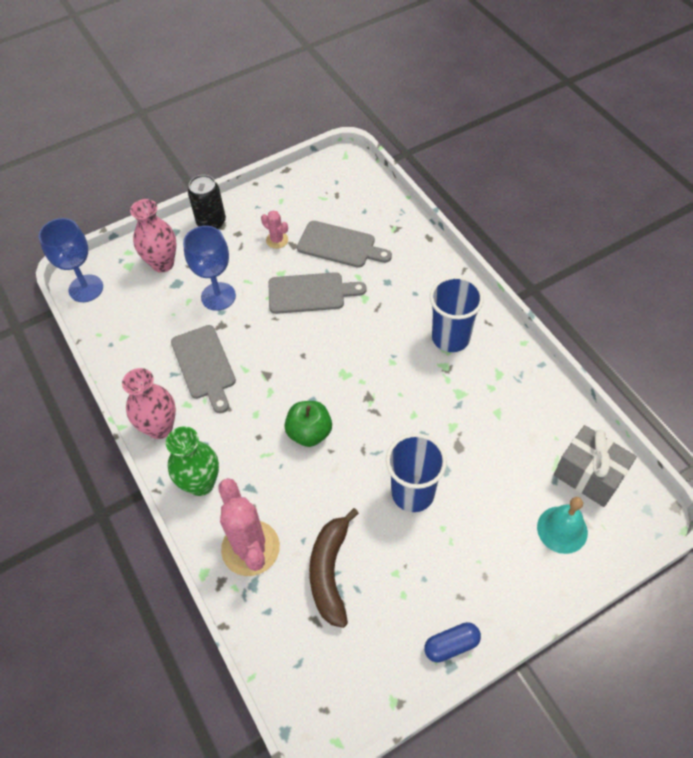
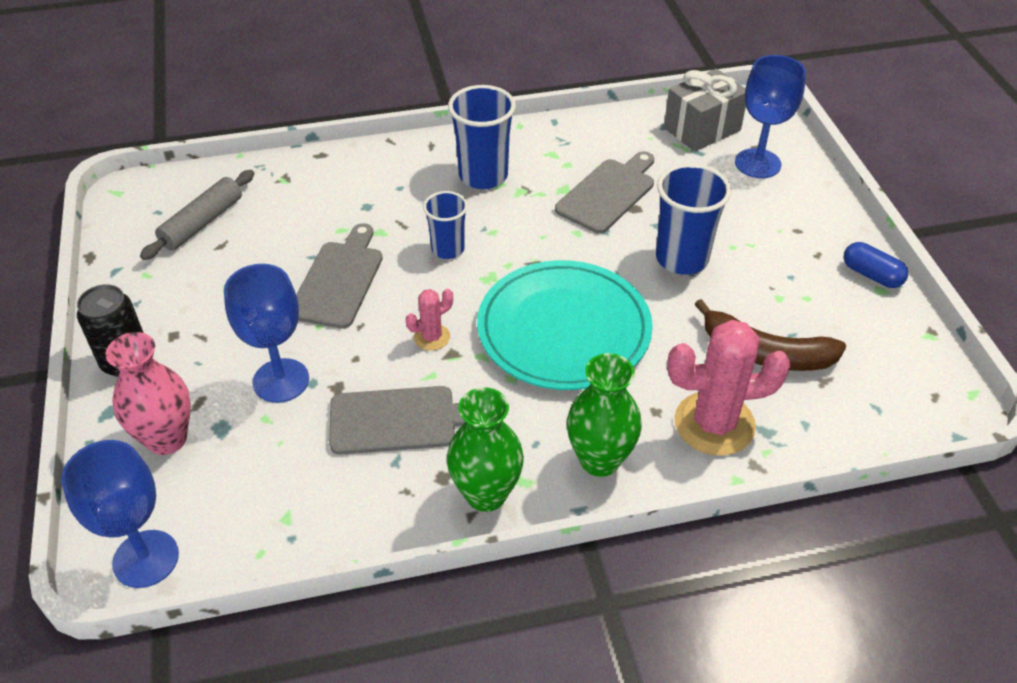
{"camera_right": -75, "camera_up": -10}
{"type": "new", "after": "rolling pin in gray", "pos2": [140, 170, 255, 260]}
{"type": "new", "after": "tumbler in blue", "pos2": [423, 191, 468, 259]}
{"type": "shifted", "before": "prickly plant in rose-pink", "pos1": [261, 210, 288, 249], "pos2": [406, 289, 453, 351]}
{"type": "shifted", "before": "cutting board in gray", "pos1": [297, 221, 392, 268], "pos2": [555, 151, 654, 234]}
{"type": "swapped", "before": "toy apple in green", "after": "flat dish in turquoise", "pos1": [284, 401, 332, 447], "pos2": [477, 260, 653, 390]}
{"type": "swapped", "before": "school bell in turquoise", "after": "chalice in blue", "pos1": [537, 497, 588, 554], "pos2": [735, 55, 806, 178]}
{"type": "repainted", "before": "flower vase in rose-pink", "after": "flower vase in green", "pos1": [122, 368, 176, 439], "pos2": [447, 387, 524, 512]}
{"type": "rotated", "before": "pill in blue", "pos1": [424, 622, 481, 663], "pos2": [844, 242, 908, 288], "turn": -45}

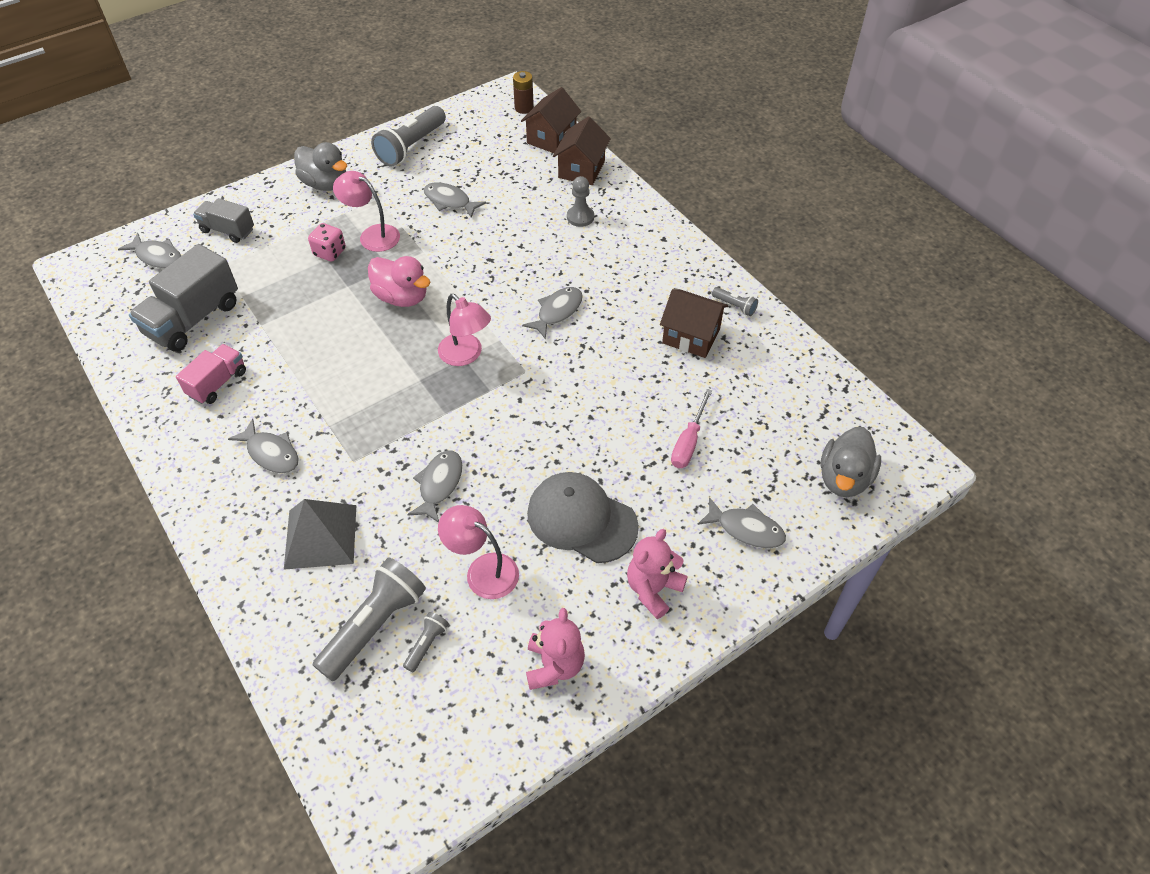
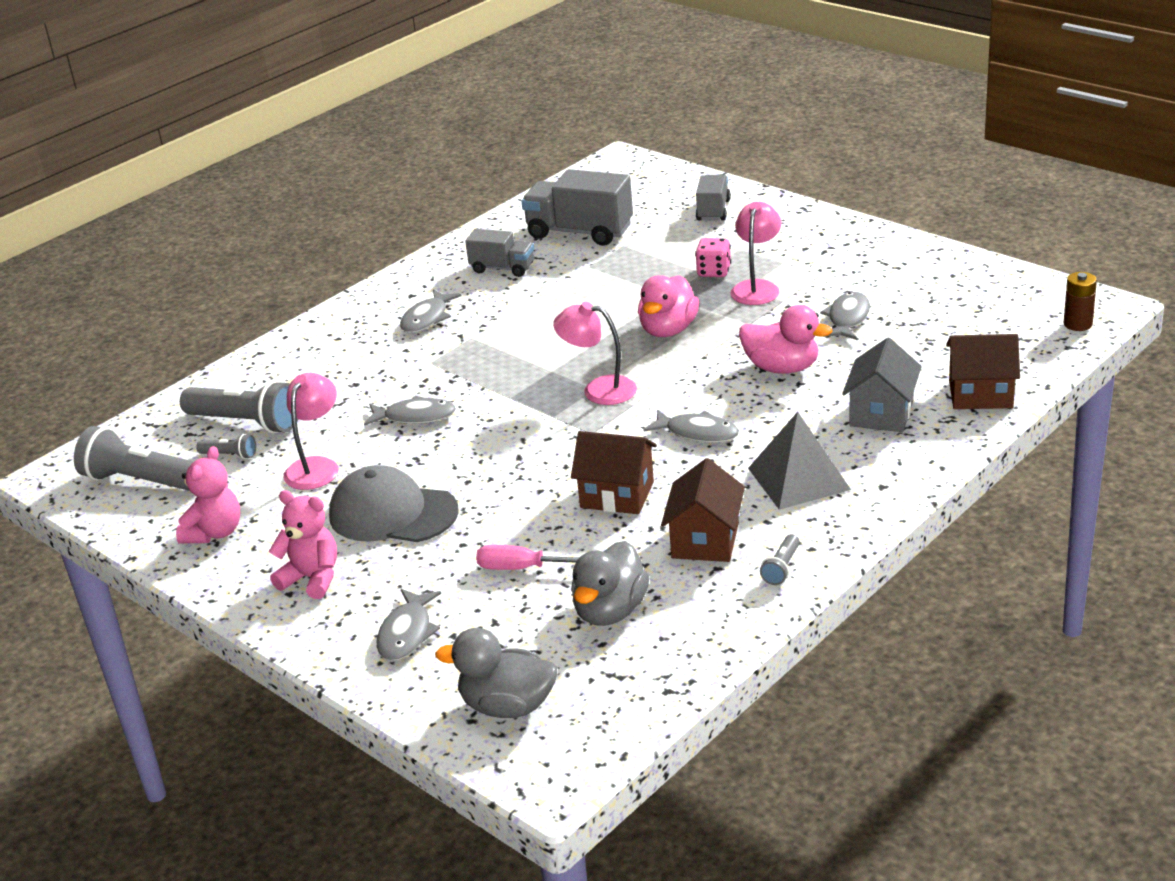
{"camera_right": 80, "camera_up": -20}
{"type": "gone", "before": "fish in gray", "pos1": [118, 233, 181, 269]}
{"type": "new", "after": "duck in rose-pink", "pos2": [739, 305, 832, 374]}
{"type": "shifted", "before": "solid pyramid in gray", "pos1": [284, 499, 356, 570], "pos2": [748, 412, 851, 510]}
{"type": "shifted", "before": "duck in gray", "pos1": [294, 142, 347, 191], "pos2": [571, 541, 650, 626]}
{"type": "shifted", "before": "torch in gray", "pos1": [371, 106, 446, 167], "pos2": [74, 426, 194, 491]}
{"type": "shifted", "before": "toy house in dark brown", "pos1": [521, 87, 581, 153], "pos2": [571, 431, 657, 514]}
{"type": "swapped", "before": "pawn in gray", "after": "toy house in gray", "pos1": [567, 176, 594, 227], "pos2": [842, 337, 922, 432]}
{"type": "repainted", "before": "toy truck in rose-pink", "after": "toy truck in gray", "pos1": [176, 344, 246, 404], "pos2": [465, 229, 534, 277]}
{"type": "rotated", "before": "desk lamp in rose-pink", "pos1": [438, 294, 491, 366], "pos2": [553, 302, 637, 405], "turn": 75}
{"type": "rotated", "before": "teddy in rose-pink", "pos1": [526, 608, 585, 690], "pos2": [176, 446, 240, 543], "turn": -60}
{"type": "rotated", "before": "cap in gray", "pos1": [527, 472, 639, 563], "pos2": [329, 465, 459, 542], "turn": -90}

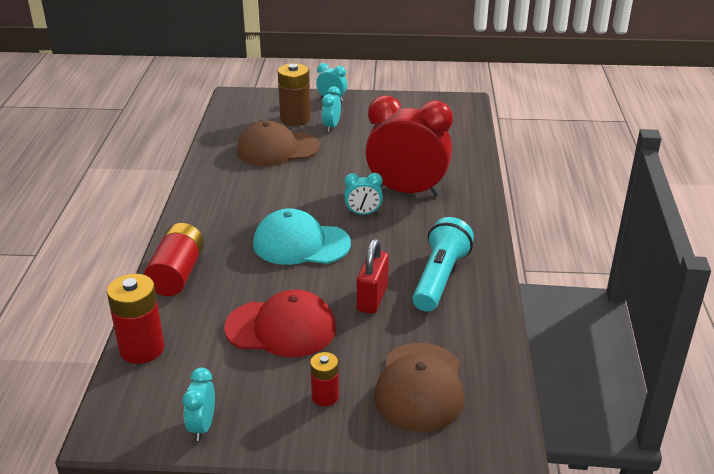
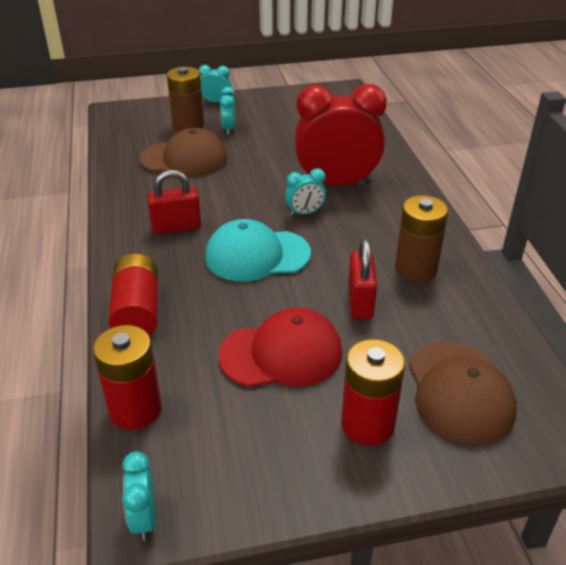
{"camera_right": -15, "camera_up": 5}
{"type": "new", "after": "padlock in scarlet", "pos2": [147, 170, 201, 234]}
{"type": "shifted", "before": "alarm clock in turquoise", "pos1": [182, 368, 215, 441], "pos2": [122, 451, 156, 541]}
{"type": "swapped", "before": "torch in turquoise", "after": "AA battery in dark brown", "pos1": [412, 217, 474, 312], "pos2": [395, 195, 448, 282]}
{"type": "rotated", "before": "cap in dark brown", "pos1": [237, 121, 320, 166], "pos2": [140, 128, 228, 176], "turn": -150}
{"type": "scaled", "before": "AA battery in scarlet", "pos1": [310, 352, 339, 406], "pos2": [341, 339, 405, 446], "scale": 1.74}

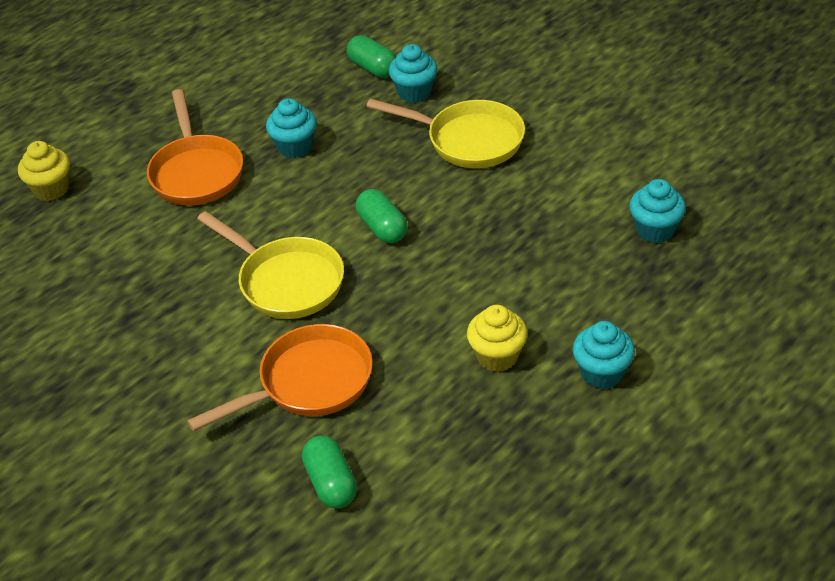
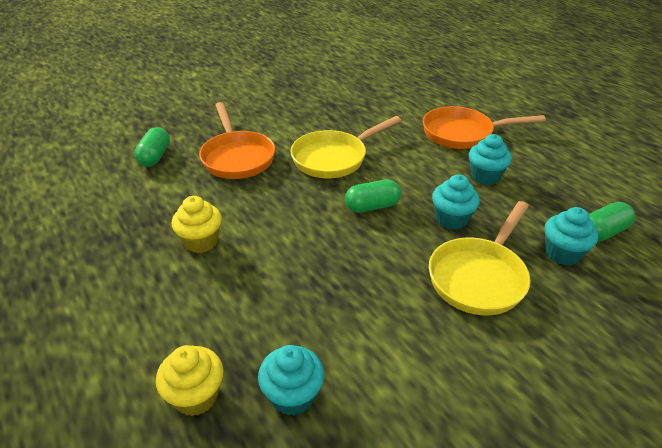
{"camera_right": 100, "camera_up": -5}
{"type": "shifted", "before": "cupcake in yellow", "pos1": [18, 141, 70, 201], "pos2": [156, 345, 223, 416]}
{"type": "shifted", "before": "cupcake in turquoise", "pos1": [573, 321, 635, 389], "pos2": [432, 174, 480, 230]}
{"type": "rotated", "before": "pill in green", "pos1": [302, 436, 357, 508], "pos2": [134, 127, 170, 167], "turn": -75}

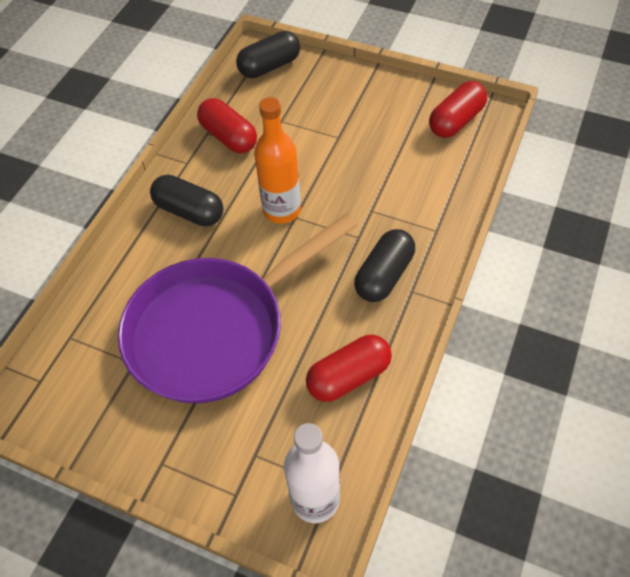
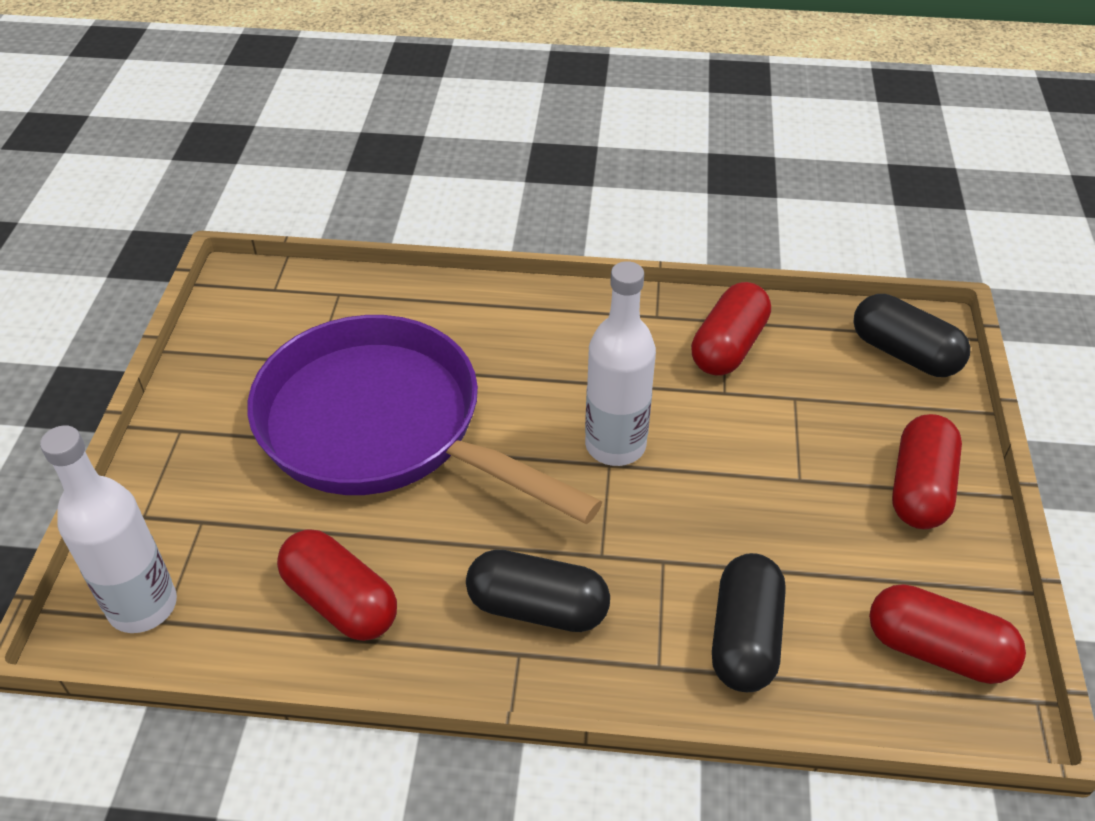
{"camera_right": 70, "camera_up": -10}
{"type": "new", "after": "pill in scarlet", "pos2": [892, 414, 962, 529]}
{"type": "shifted", "before": "pill in black", "pos1": [150, 175, 223, 226], "pos2": [712, 553, 786, 692]}
{"type": "repainted", "before": "drink bottle in bright orange", "after": "drink bottle in pure white", "pos1": [254, 97, 301, 224], "pos2": [585, 261, 656, 466]}

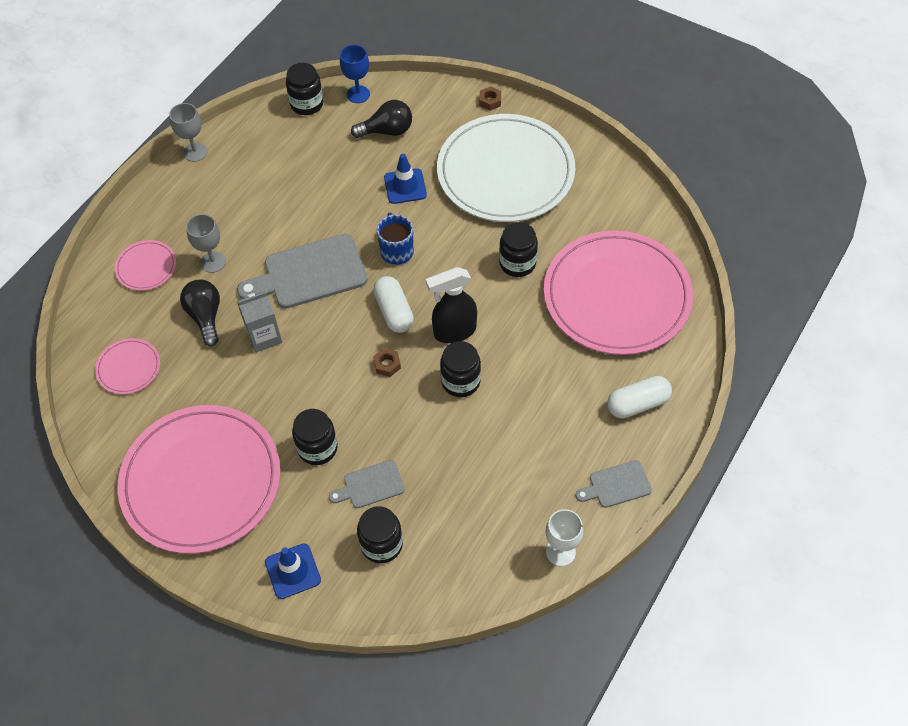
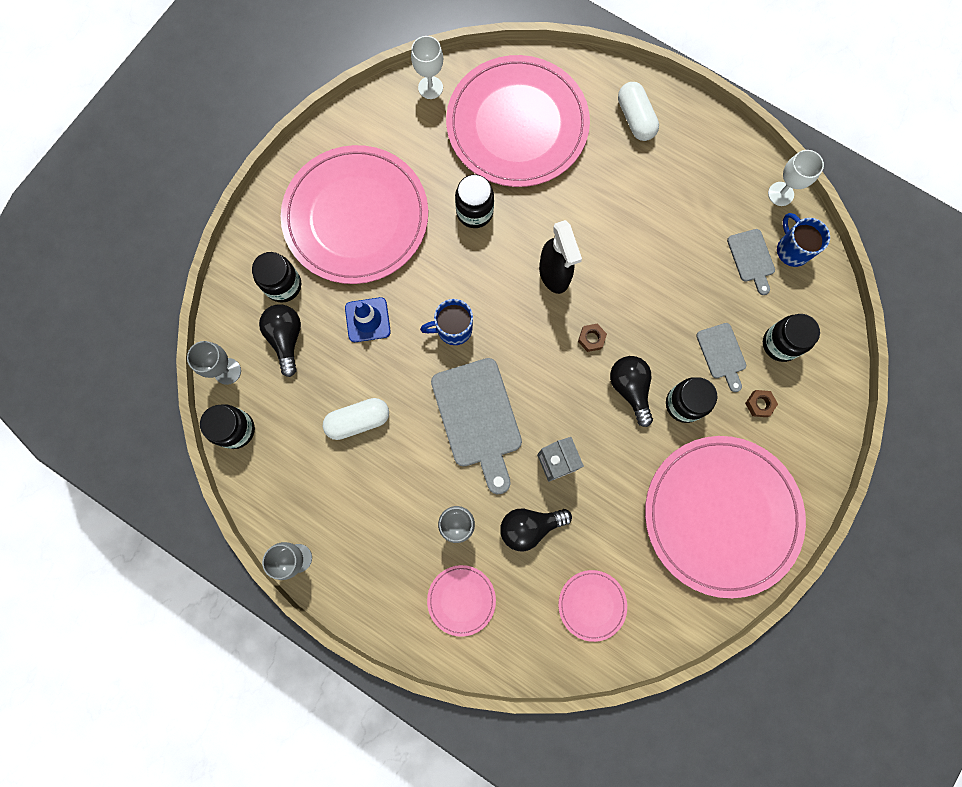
{"camera_right": -90, "camera_up": 20}
{"type": "gone", "before": "traffic cone in blue", "pos1": [265, 543, 321, 599]}
{"type": "new", "after": "chalice in pure white", "pos2": [411, 36, 443, 99]}
{"type": "new", "after": "lightbulb in black", "pos2": [610, 356, 653, 427]}
{"type": "new", "after": "tea mug in blue", "pos2": [777, 213, 830, 267]}
{"type": "shifted", "before": "pill in pure white", "pos1": [373, 276, 414, 333], "pos2": [323, 398, 389, 440]}
{"type": "shifted", "before": "jar in black", "pos1": [440, 341, 481, 397], "pos2": [252, 252, 301, 302]}
{"type": "shifted", "before": "hex nut in dark brown", "pos1": [479, 86, 501, 111], "pos2": [745, 390, 778, 417]}
{"type": "shifted", "before": "cutting board in gray", "pos1": [575, 460, 652, 508], "pos2": [727, 229, 775, 295]}
{"type": "repainted", "before": "chalice in blue", "after": "chalice in gray", "pos1": [340, 45, 370, 103], "pos2": [187, 341, 241, 385]}
{"type": "repainted", "before": "flat dish in pure white", "after": "flat dish in rose-pink", "pos1": [437, 114, 575, 222], "pos2": [281, 145, 428, 284]}

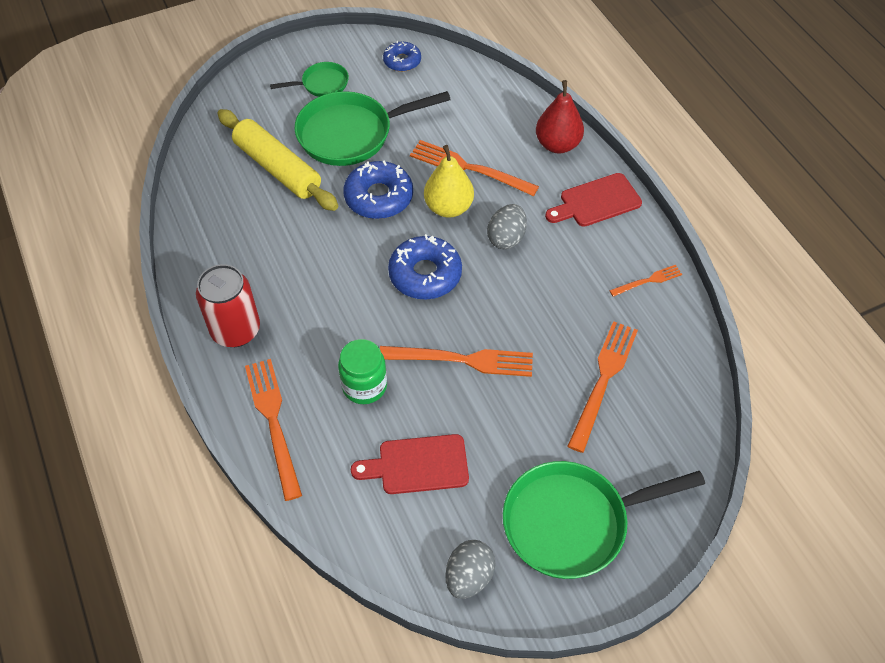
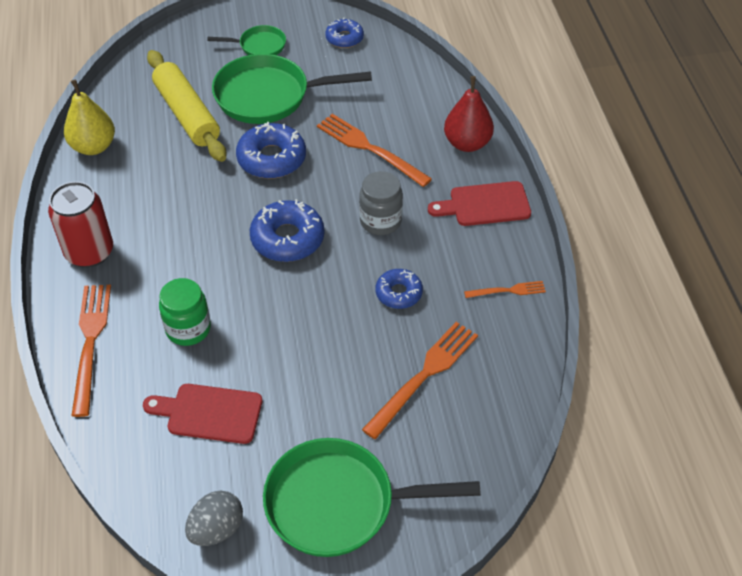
{"camera_right": 15, "camera_up": -5}
{"type": "gone", "before": "fork in bright orange", "pos1": [380, 346, 533, 377]}
{"type": "new", "after": "glazed donut in blue", "pos2": [376, 269, 423, 309]}
{"type": "shifted", "before": "pear fruit in yellow", "pos1": [424, 145, 474, 218], "pos2": [64, 80, 115, 155]}
{"type": "swapped", "before": "egg shape in gray", "after": "jar in gray", "pos1": [487, 204, 527, 249], "pos2": [359, 171, 403, 235]}

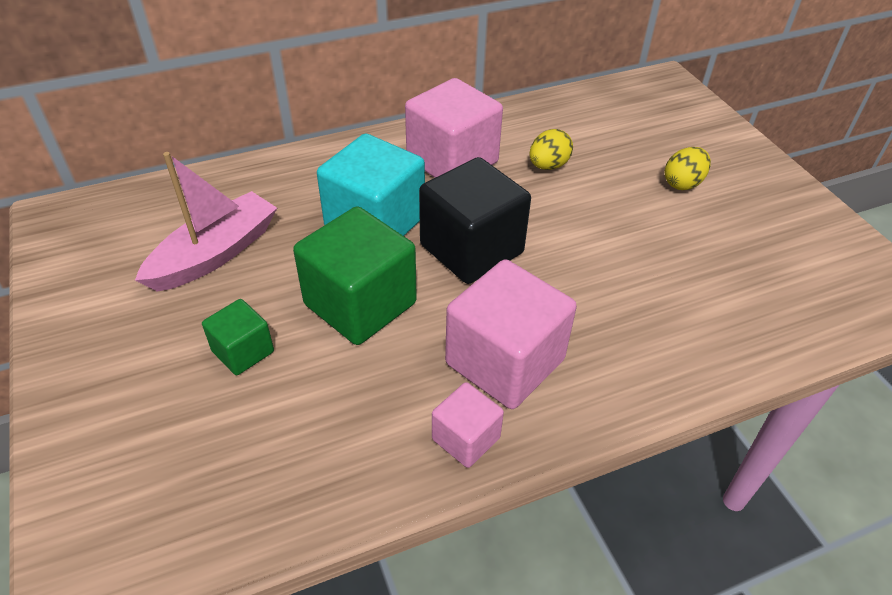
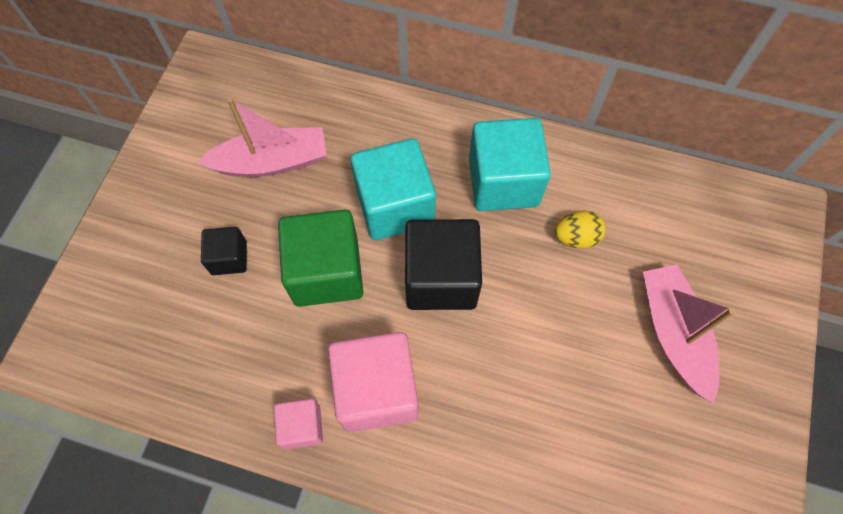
{"camera_right": 40, "camera_up": 20}
{"type": "swapped", "before": "egg shape in yellow", "after": "sailboat in rose-pink", "pos1": [664, 147, 711, 190], "pos2": [643, 265, 735, 404]}
{"type": "repainted", "before": "solid cube in green", "after": "solid cube in black", "pos1": [202, 299, 274, 375], "pos2": [201, 227, 247, 275]}
{"type": "repainted", "before": "solid cube in rose-pink", "after": "solid cube in turquoise", "pos1": [405, 78, 503, 178], "pos2": [469, 118, 551, 211]}

